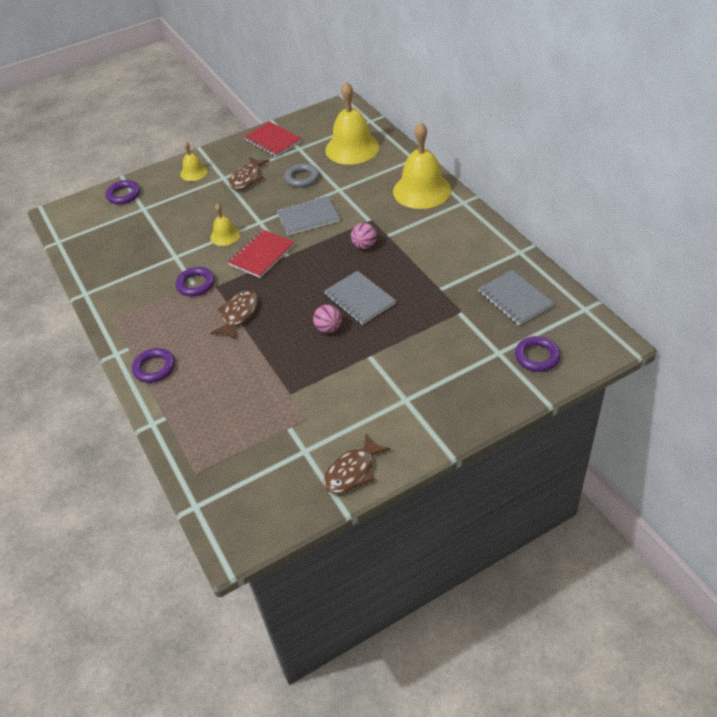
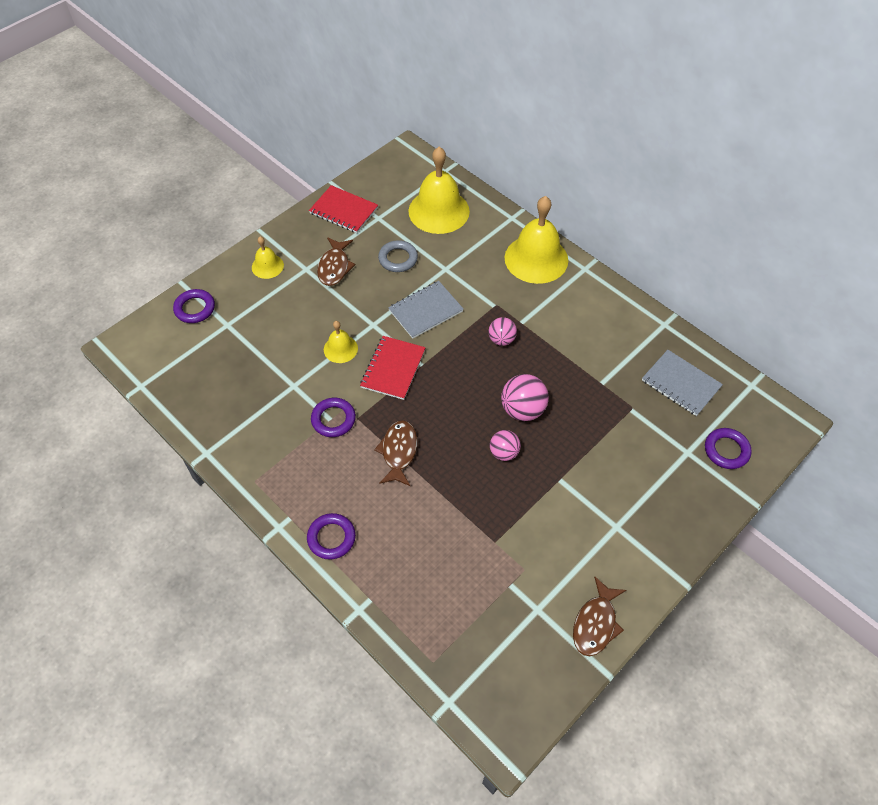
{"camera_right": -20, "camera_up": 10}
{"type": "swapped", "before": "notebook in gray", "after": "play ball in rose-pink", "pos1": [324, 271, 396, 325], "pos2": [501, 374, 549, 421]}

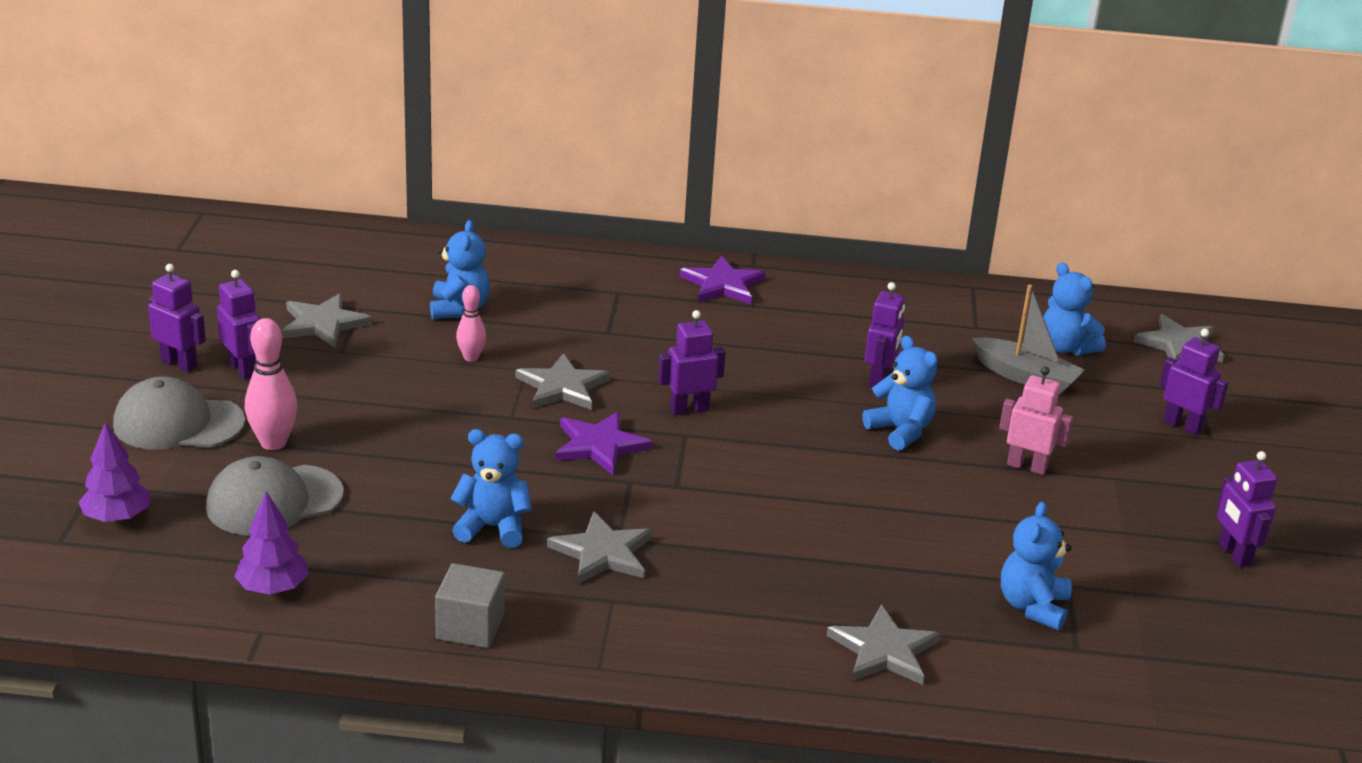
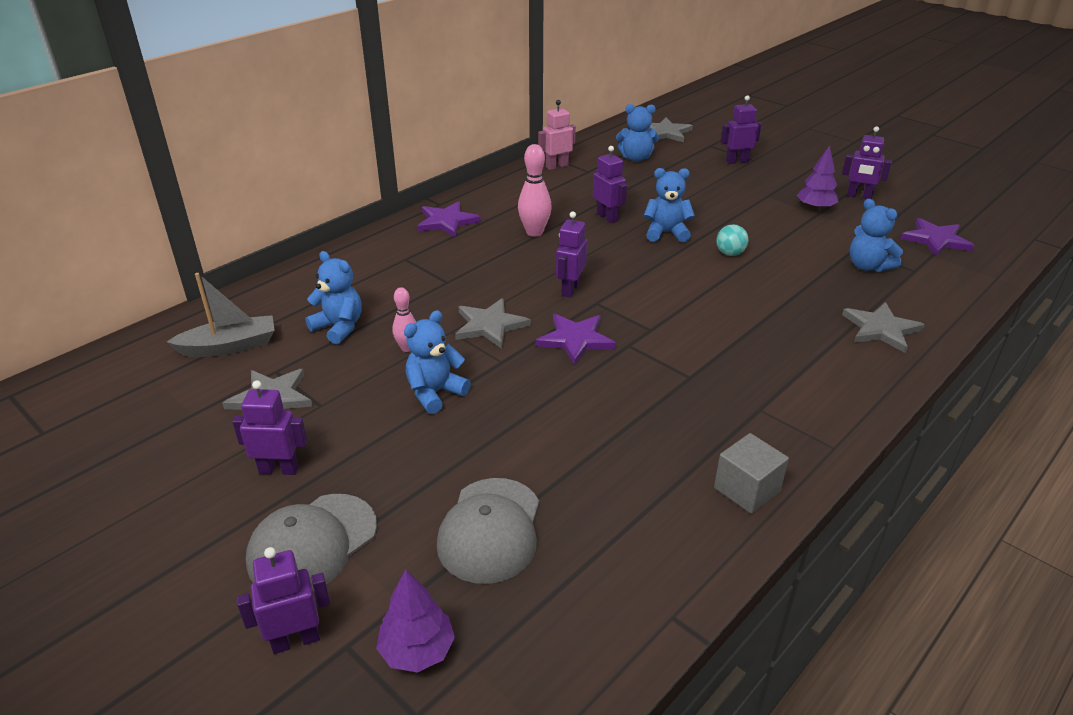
{"camera_right": -50, "camera_up": 5}
{"type": "gone", "before": "five-pointed star in gray", "pos1": [547, 511, 653, 584]}
{"type": "new", "after": "play ball in turquoise", "pos2": [716, 224, 748, 256]}
{"type": "new", "after": "five-pointed star in violet", "pos2": [901, 218, 974, 256]}
{"type": "shifted", "before": "robot figure in violet", "pos1": [148, 264, 206, 372], "pos2": [237, 547, 330, 654]}
{"type": "shifted", "before": "toy tree in violet", "pos1": [234, 491, 309, 595], "pos2": [797, 145, 839, 211]}
{"type": "shifted", "before": "skittle in rose-pink", "pos1": [245, 318, 298, 450], "pos2": [518, 144, 552, 237]}
{"type": "shifted", "before": "teddy in blue", "pos1": [451, 429, 532, 548], "pos2": [404, 310, 471, 414]}
{"type": "shifted", "before": "sailboat in gray", "pos1": [972, 284, 1085, 395], "pos2": [167, 273, 275, 357]}
{"type": "shifted", "before": "robot figure in rose-pink", "pos1": [999, 366, 1073, 475], "pos2": [538, 100, 576, 170]}

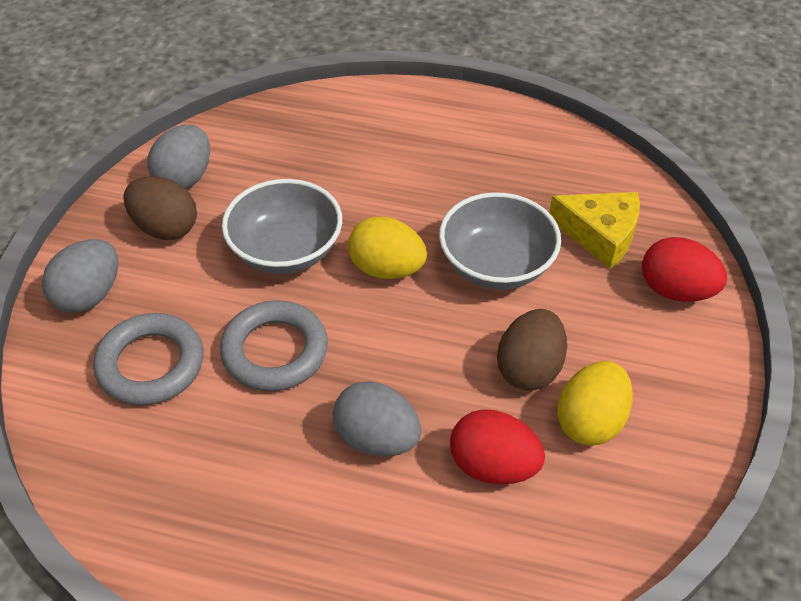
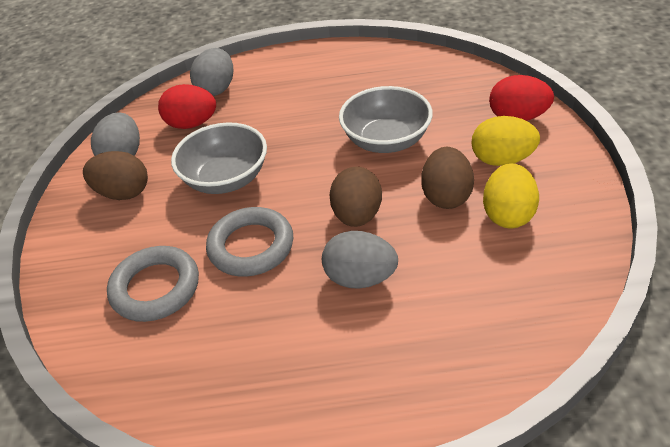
{"camera_right": -15, "camera_up": -5}
{"type": "gone", "before": "piece of cheese in yellow", "pos1": [549, 192, 640, 269]}
{"type": "new", "after": "egg shape in dark brown", "pos2": [330, 167, 382, 227]}
{"type": "shifted", "before": "egg shape in gray", "pos1": [42, 239, 118, 313], "pos2": [190, 48, 233, 96]}
{"type": "shifted", "before": "egg shape in yellow", "pos1": [348, 217, 427, 279], "pos2": [471, 116, 540, 166]}
{"type": "shifted", "before": "egg shape in scarlet", "pos1": [450, 409, 545, 484], "pos2": [158, 84, 216, 129]}

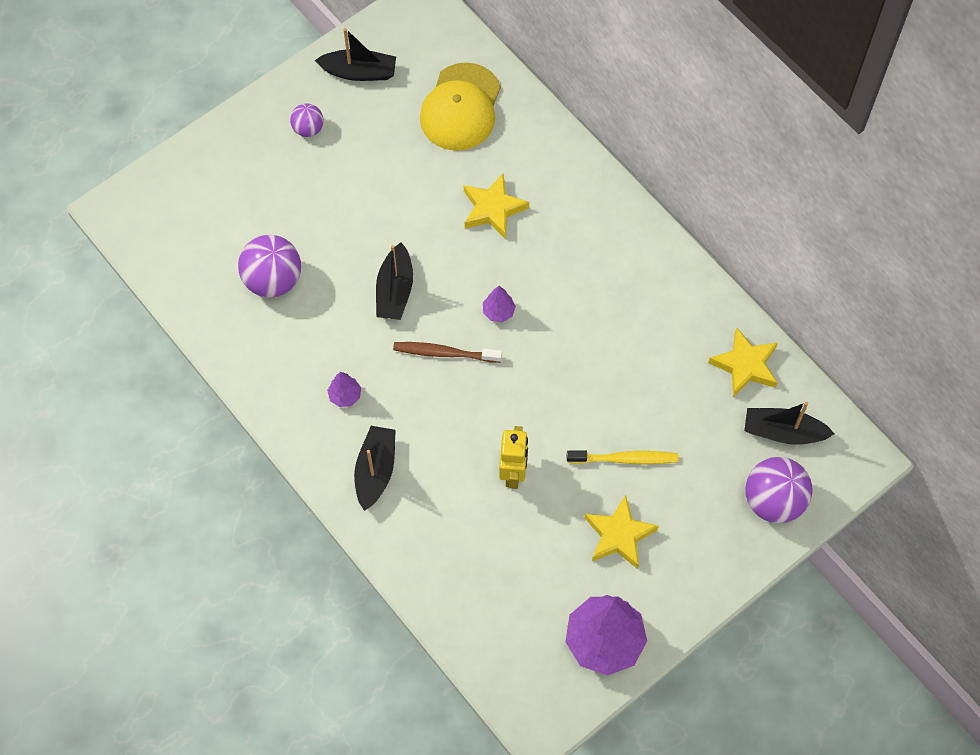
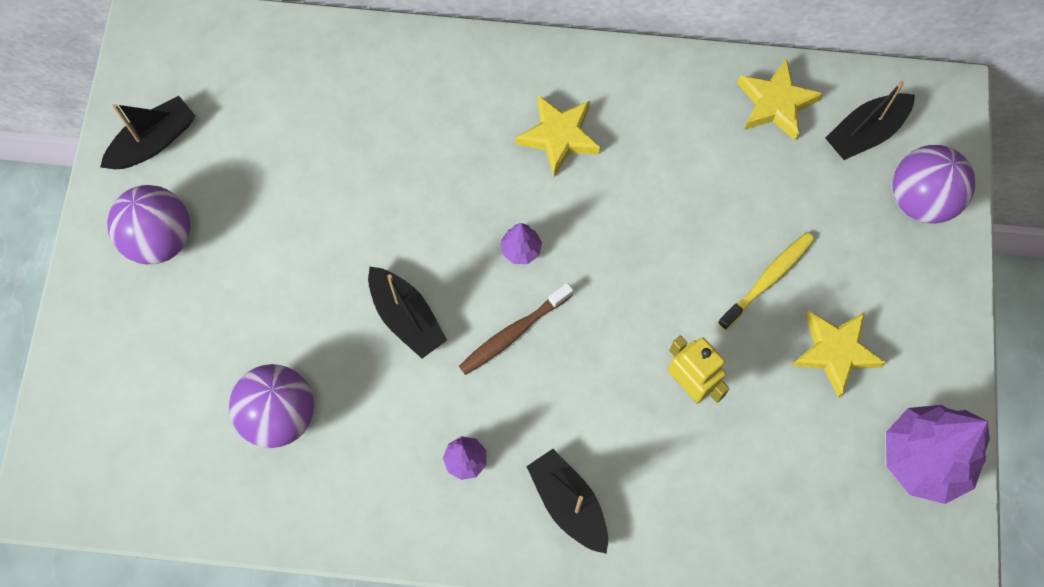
{"camera_right": -45, "camera_up": 5}
{"type": "gone", "before": "cap in yellow", "pos1": [420, 62, 501, 151]}
{"type": "shifted", "before": "five-pointed star in yellow", "pos1": [464, 174, 529, 239], "pos2": [516, 95, 601, 177]}
{"type": "scaled", "before": "play ball in violet", "pos1": [290, 103, 324, 137], "pos2": [107, 185, 190, 264], "scale": 1.8}

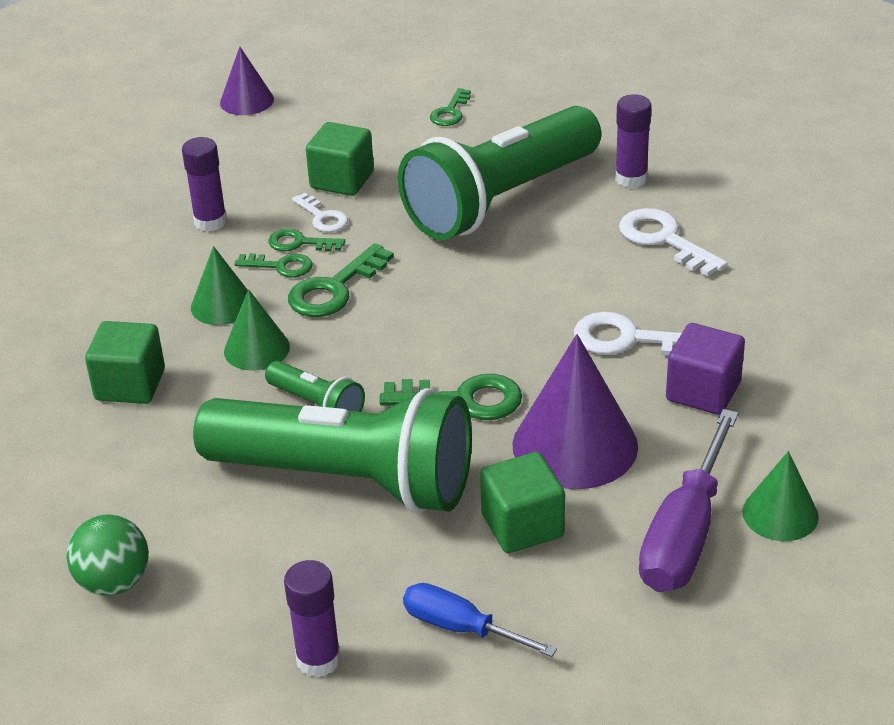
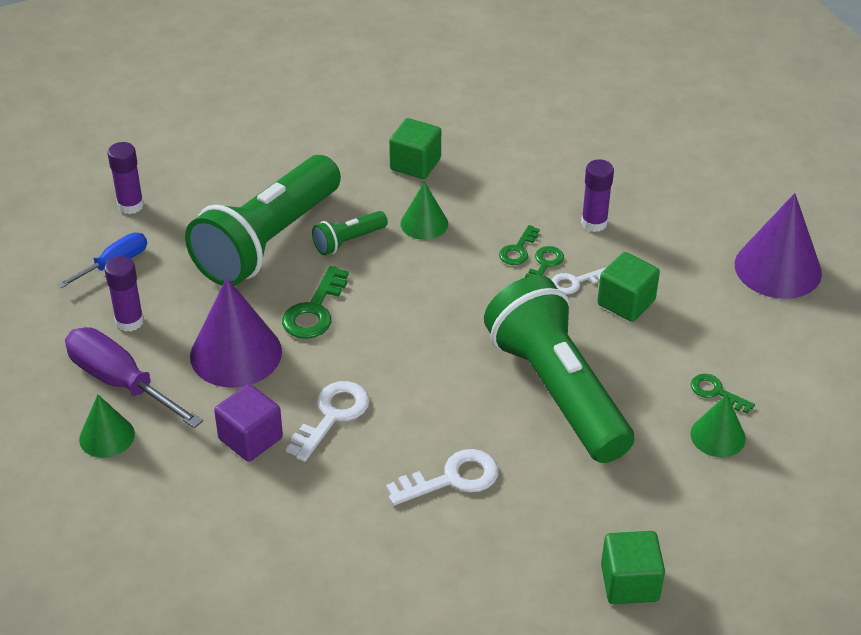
{"camera_right": 105, "camera_up": 5}
{"type": "gone", "before": "play ball in green", "pos1": [66, 515, 149, 596]}
{"type": "gone", "before": "key in green", "pos1": [288, 243, 394, 317]}
{"type": "shifted", "before": "cone in green", "pos1": [191, 246, 248, 325], "pos2": [690, 394, 746, 457]}
{"type": "shifted", "before": "solid cube in green", "pos1": [480, 452, 565, 553], "pos2": [601, 531, 665, 604]}
{"type": "shifted", "before": "glue in violet", "pos1": [615, 94, 652, 188], "pos2": [104, 256, 144, 332]}
{"type": "scaled", "before": "cone in violet", "pos1": [220, 47, 274, 115], "pos2": [735, 193, 822, 299], "scale": 1.76}

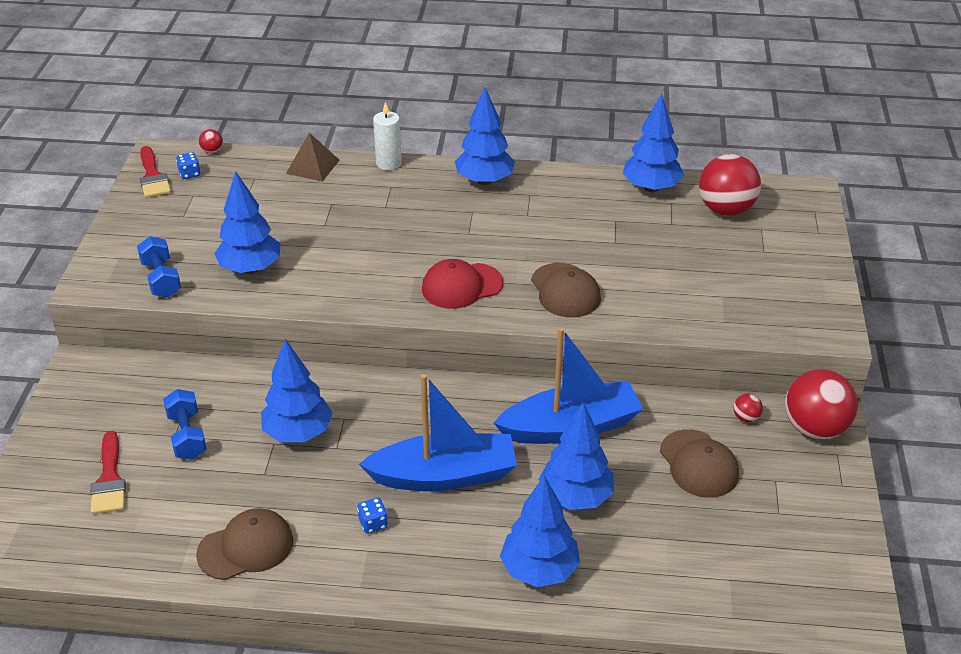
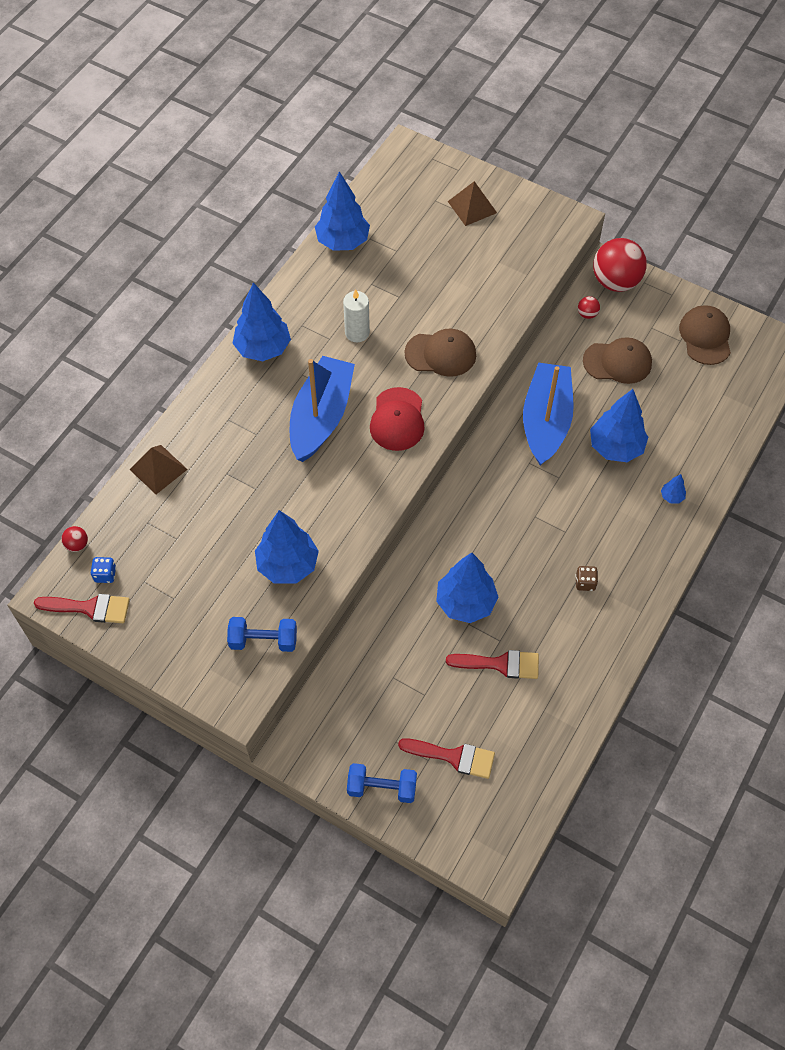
{"camera_right": -65, "camera_up": 20}
{"type": "gone", "before": "play ball in scarlet", "pos1": [699, 154, 761, 216]}
{"type": "new", "after": "paintbrush in scarlet", "pos2": [446, 650, 539, 679]}
{"type": "new", "after": "solid pyramid in dark brown", "pos2": [448, 181, 497, 226]}
{"type": "shifted", "before": "free weight in blue", "pos1": [163, 389, 207, 460], "pos2": [347, 763, 417, 803]}
{"type": "shifted", "before": "cap in dark brown", "pos1": [196, 508, 293, 580], "pos2": [679, 305, 731, 365]}
{"type": "shifted", "before": "sailboat in blue", "pos1": [359, 374, 517, 491], "pos2": [290, 356, 355, 462]}
{"type": "shifted", "before": "wax candle in pure white", "pos1": [373, 102, 402, 170], "pos2": [343, 289, 370, 342]}
{"type": "repainted", "before": "die in blue", "after": "die in dark brown", "pos1": [357, 498, 388, 534], "pos2": [575, 566, 598, 591]}
{"type": "scaled", "before": "toy tree in blue", "pos1": [500, 475, 580, 587], "pos2": [661, 474, 686, 504], "scale": 0.43}

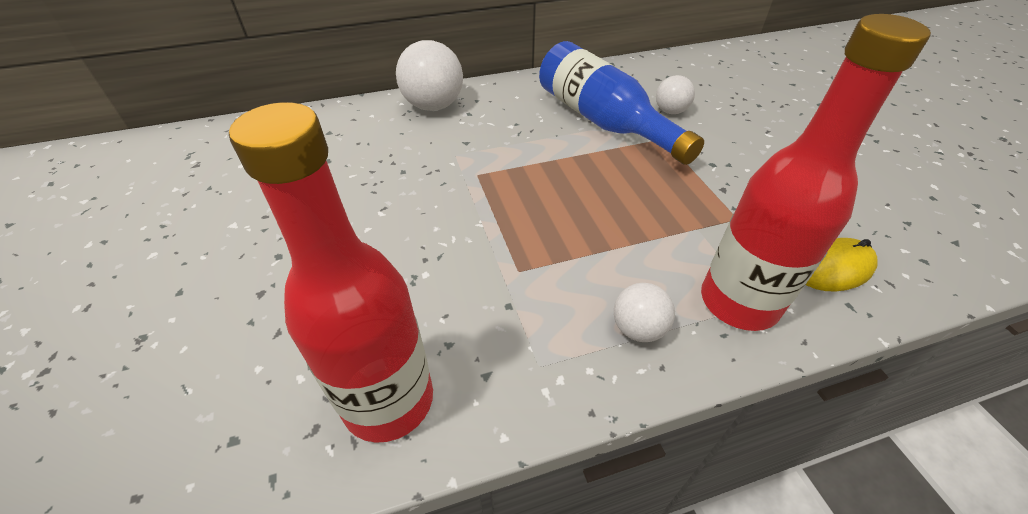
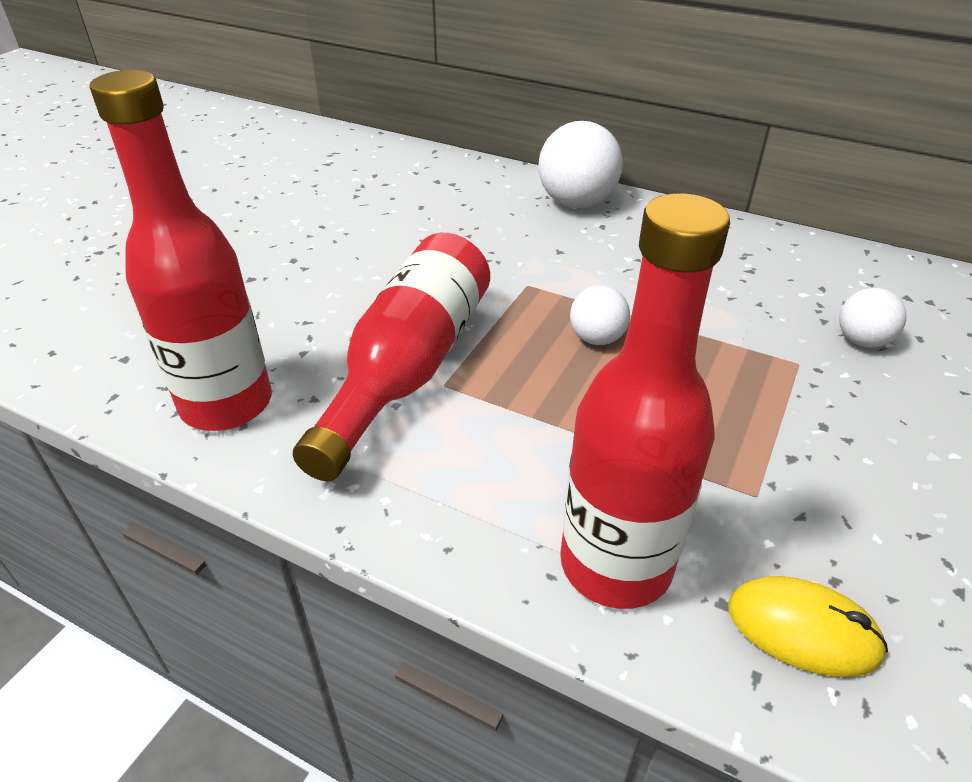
{"camera_right": 45, "camera_up": -5}
{"type": "gone", "before": "drink bottle in blue", "pos1": [539, 41, 704, 165]}
{"type": "new", "after": "drink bottle in scarlet", "pos2": [293, 233, 490, 481]}
{"type": "shifted", "before": "play ball in pure white", "pos1": [614, 283, 675, 342], "pos2": [570, 286, 630, 345]}

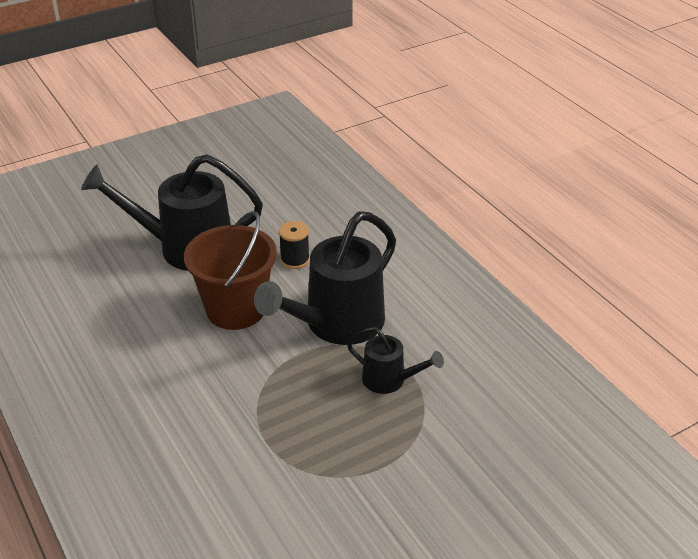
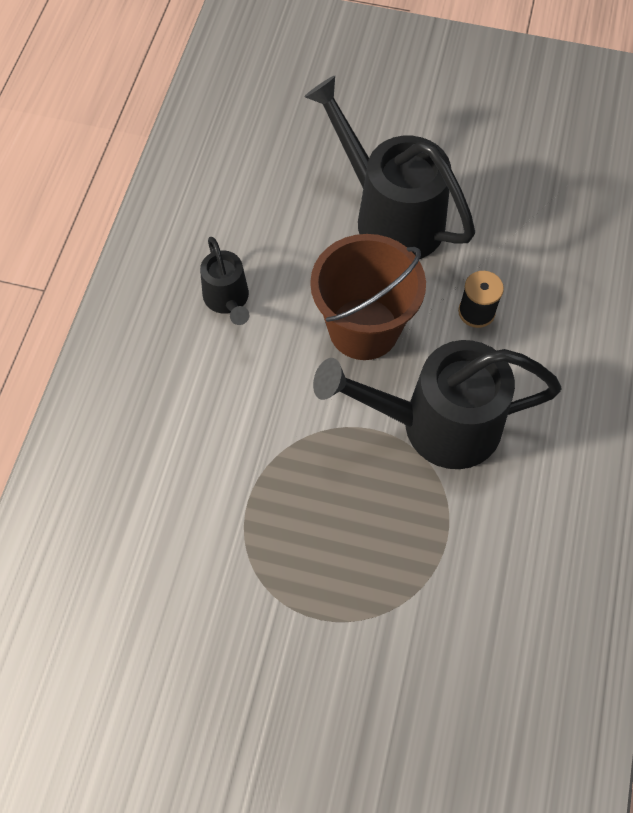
{"camera_right": 45, "camera_up": 25}
{"type": "shifted", "before": "watering can in black", "pos1": [347, 327, 444, 394], "pos2": [200, 237, 249, 325]}

